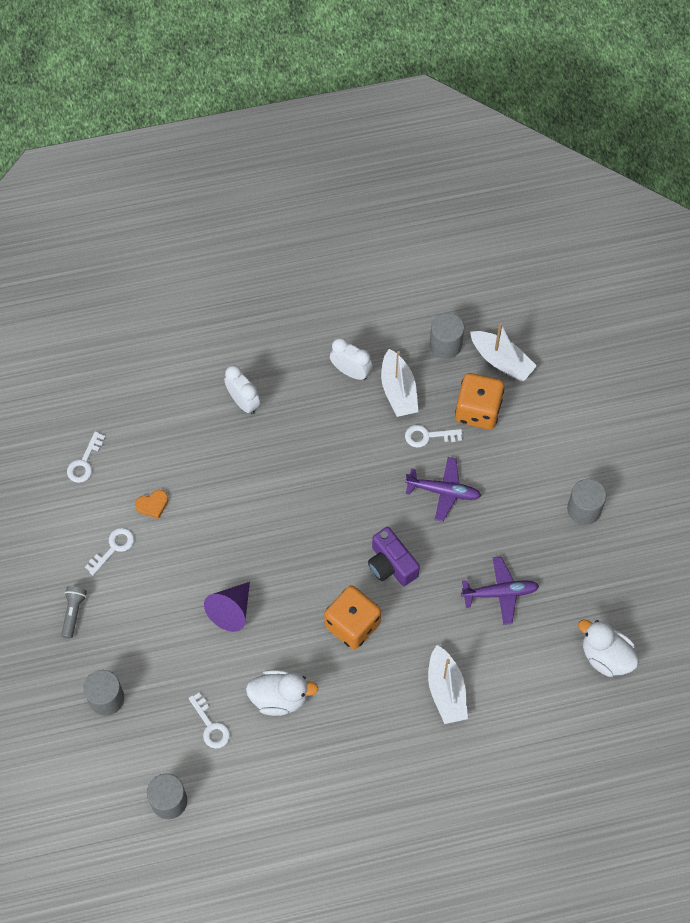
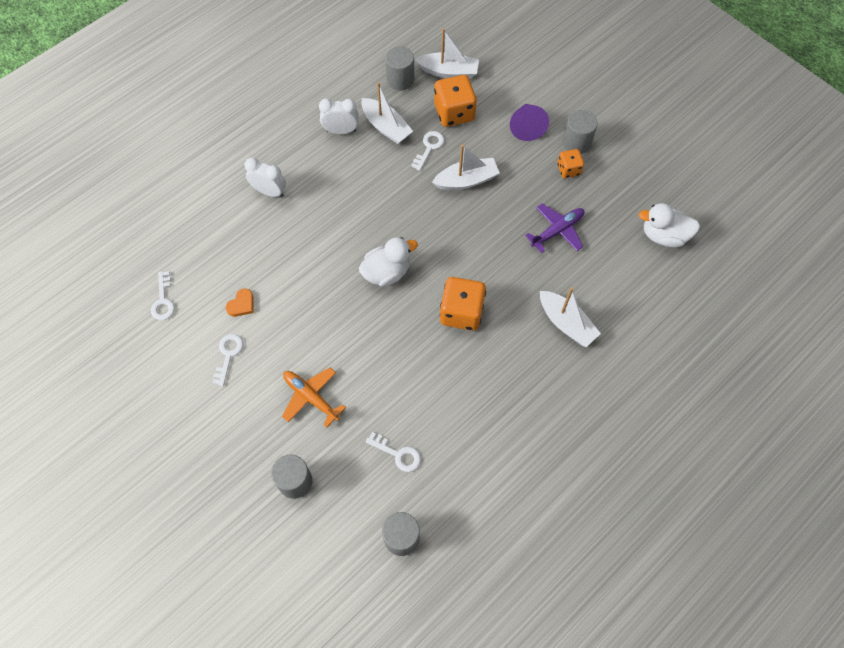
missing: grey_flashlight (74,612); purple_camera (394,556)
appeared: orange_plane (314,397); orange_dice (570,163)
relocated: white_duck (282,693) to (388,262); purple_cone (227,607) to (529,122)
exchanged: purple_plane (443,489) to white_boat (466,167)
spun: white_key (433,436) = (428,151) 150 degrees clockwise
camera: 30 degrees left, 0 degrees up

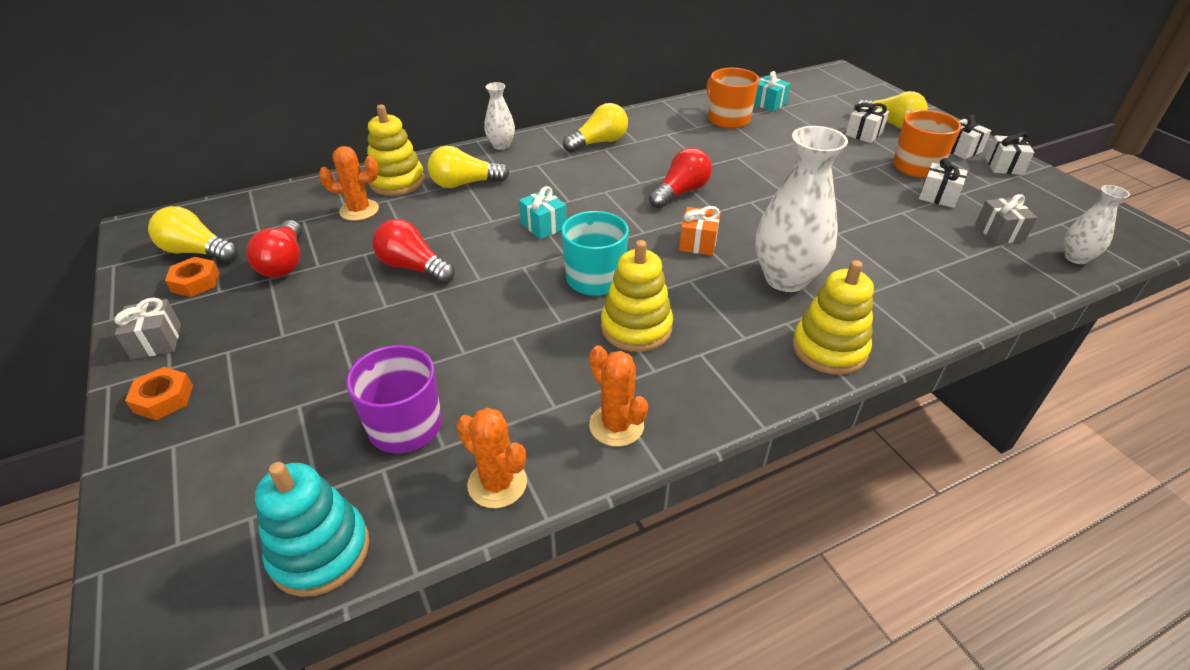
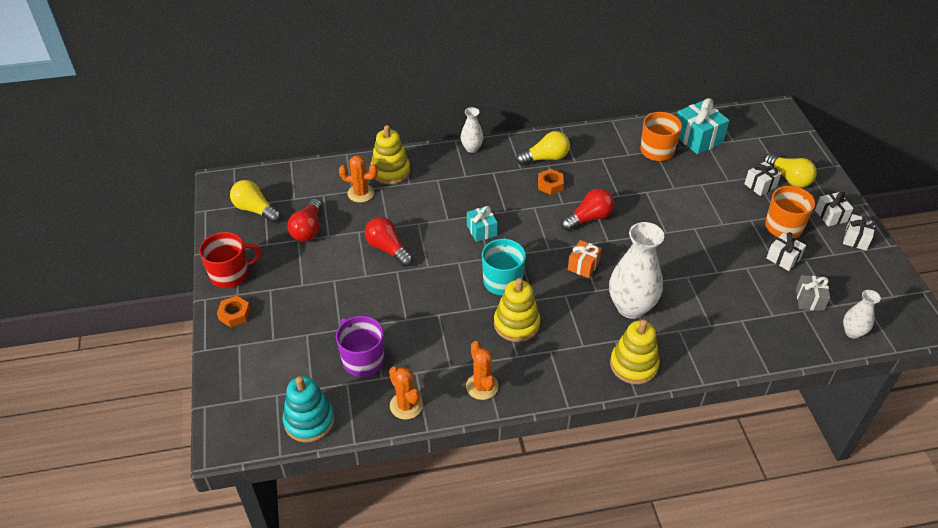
missing: yellow_light_bulb (469,167)
relocated: orange_nut (192,277) to (551,182)
exchanged: grey_gift (147,328) to red_mug (230,260)
size: turquoise_gift (772,91) = (703,126) x1.66
camera: 15 degrees right, 5 degrees up

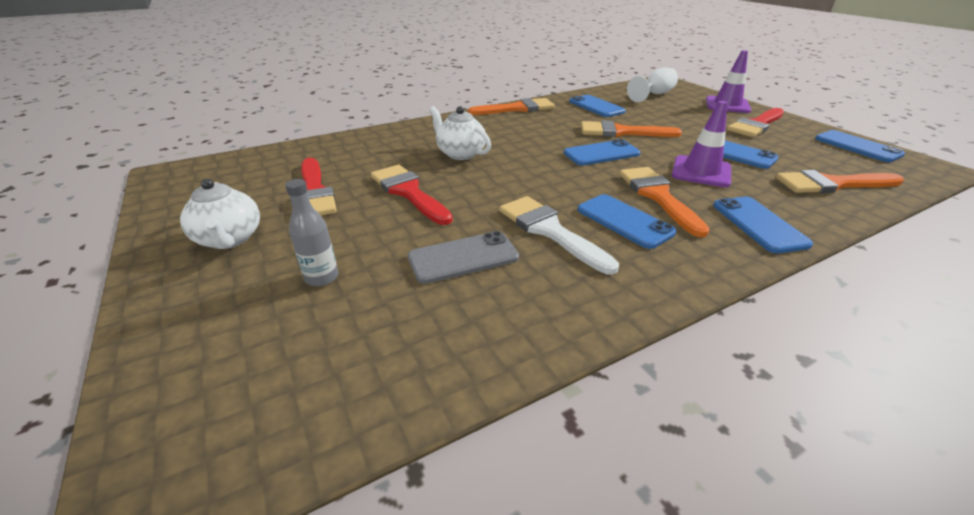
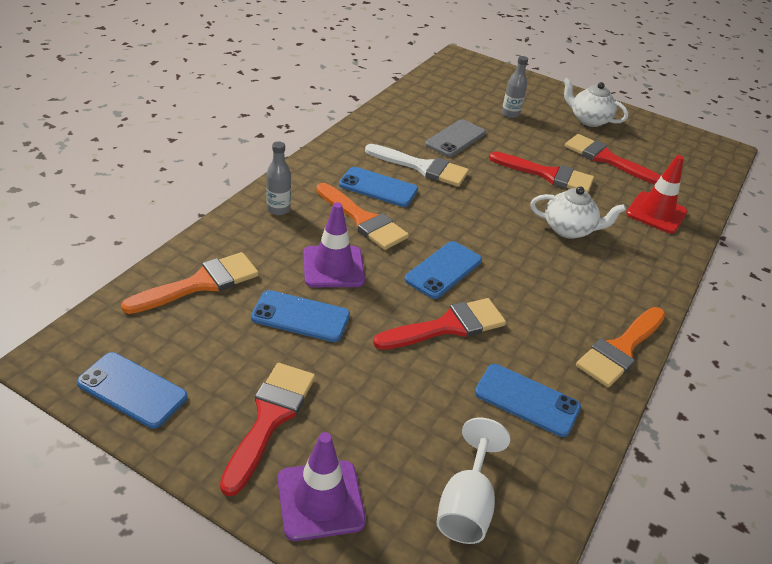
appeared: red_traffic_cone (656,194)
exchanged: blue_phone (763,225) to grey_bottle (278,178)
colour: orange_brush (631,128) to red_brush (439,324)
camera: 145 degrees right, 5 degrees up

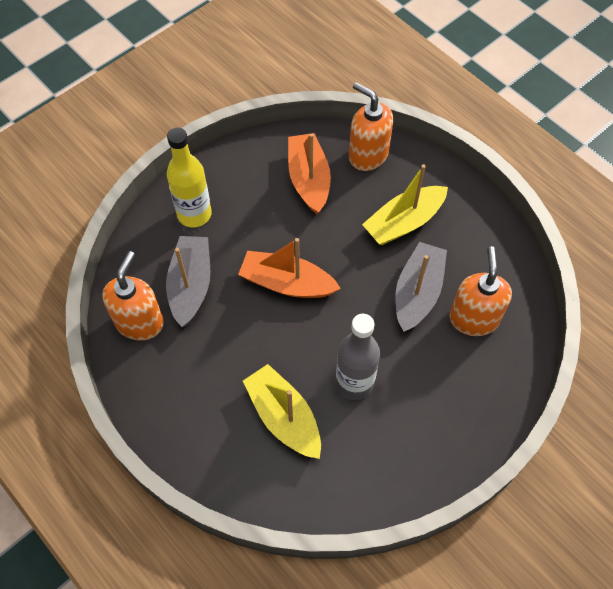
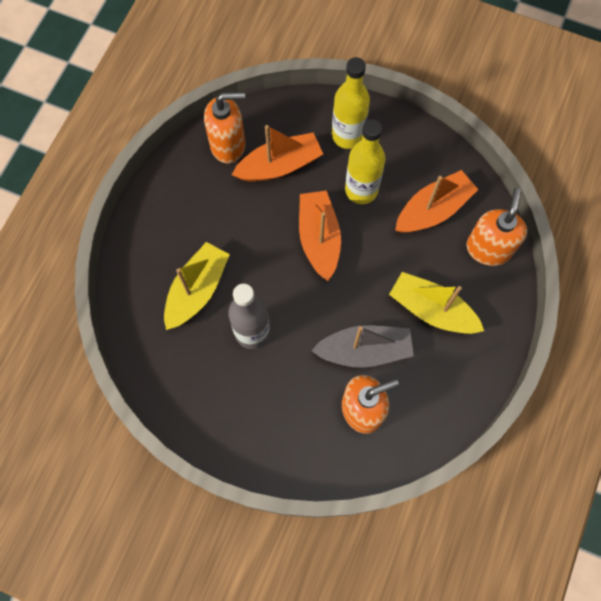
appeared: yellow_bottle (365,161)
colour: grey_boat (188,281) to orange_boat (277,153)
camera: 65 degrees right, 10 degrees up

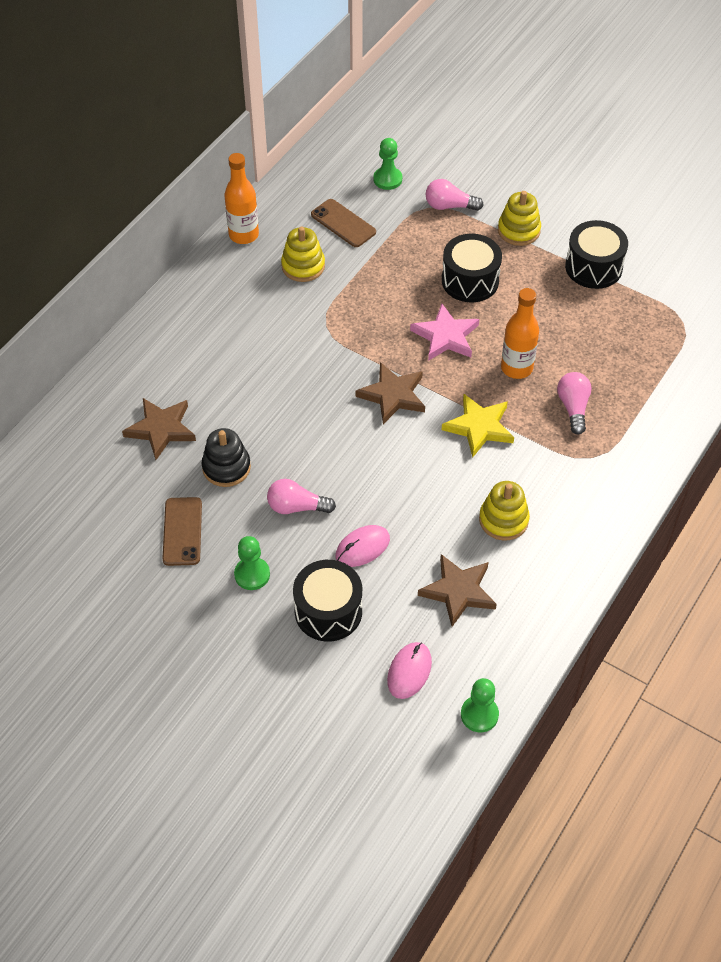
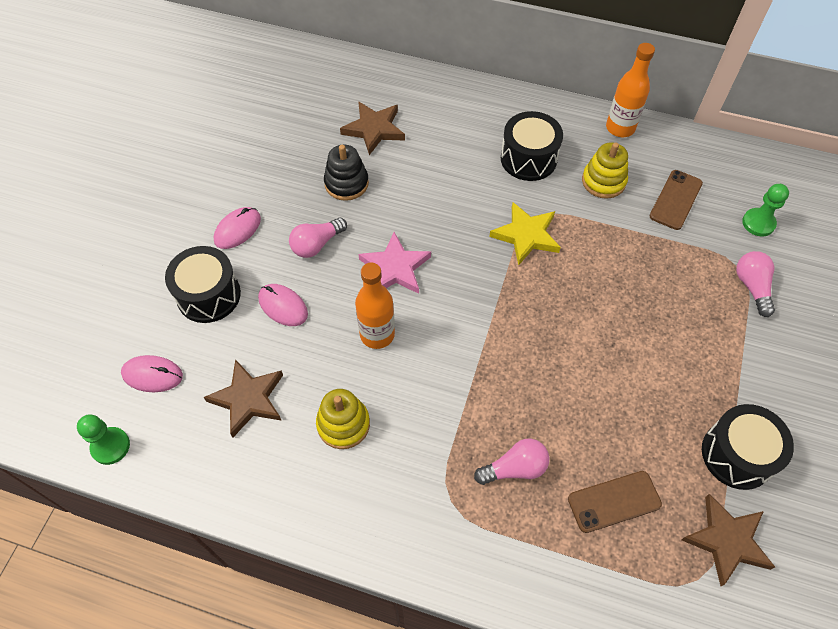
missing: yellow_stacking_toy (519,218)
relocated: orange_bottle (520,333) to (375,306); pink_star (444,332) to (394,263); yellow_star (478,426) to (525,234); black_drum (472,268) to (532,146); brown_phone (182,531) to (615,502); brown_star (390,393) to (728,540)
exchanged: green_pawn (252,563) to pink_mouse (237,228)
spun: pink_light_bulb (301,496) = (318,238) 120 degrees counterclockwise
camera: 75 degrees right, 5 degrees up

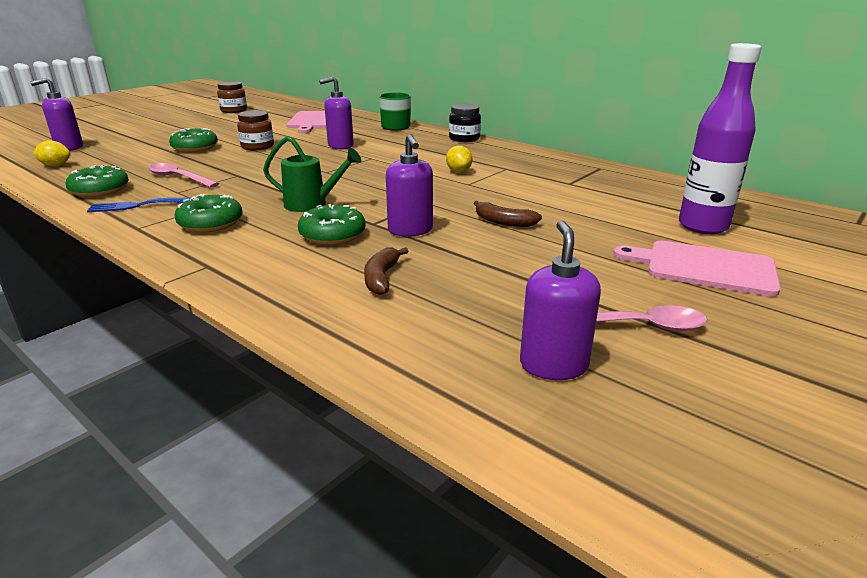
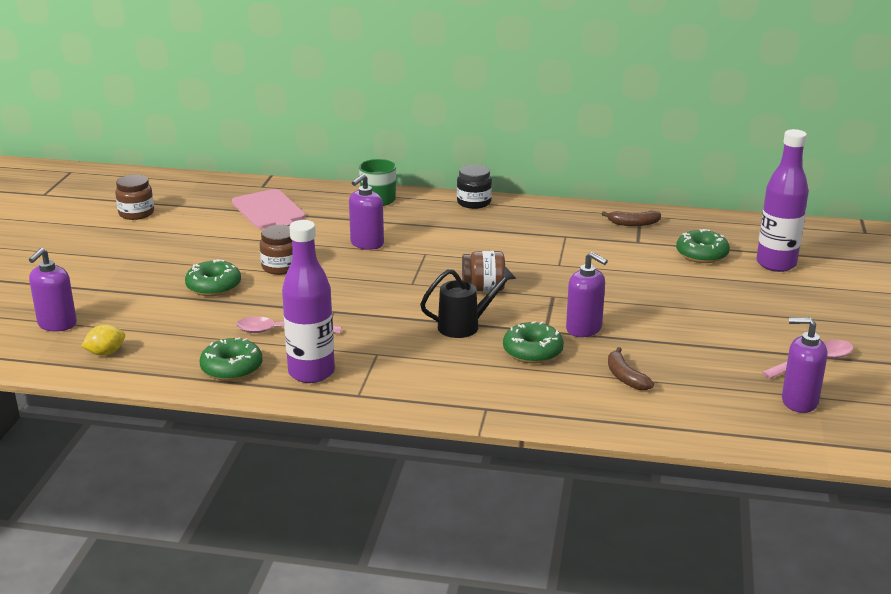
missing: yellow_lemon (459,159); pink_cutting_board (697,268)
appeared: brown_jar (483,271)
relocated: brown_banana (508,214) to (631,218); green_donut (208,213) to (703,246)
exchanged: blue_fork (139,205) to purple_bottle (308,301)
colour: green_watering_can (312,174) to black_watering_can (468,302)
spun: purple_soap_dispenser (560,300) = (804,365) 45 degrees counterclockwise
camera: 30 degrees left, 0 degrees up

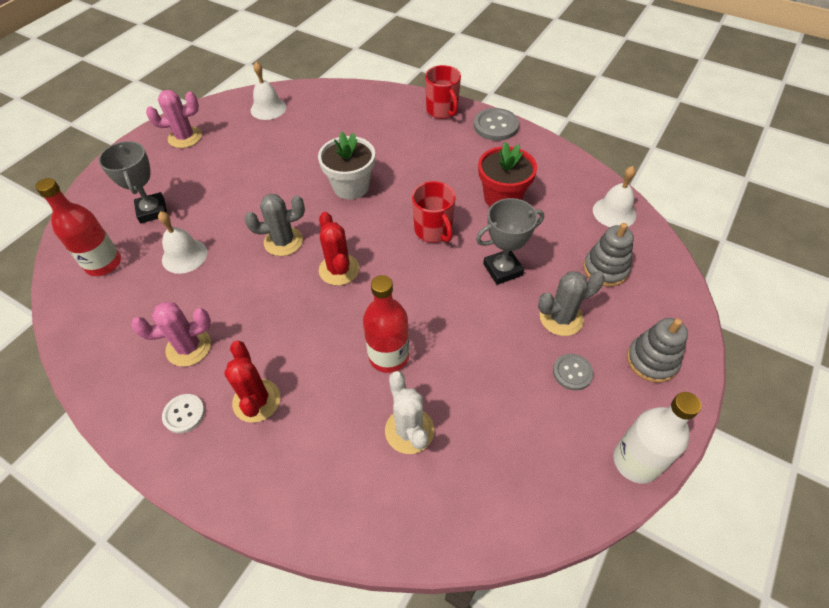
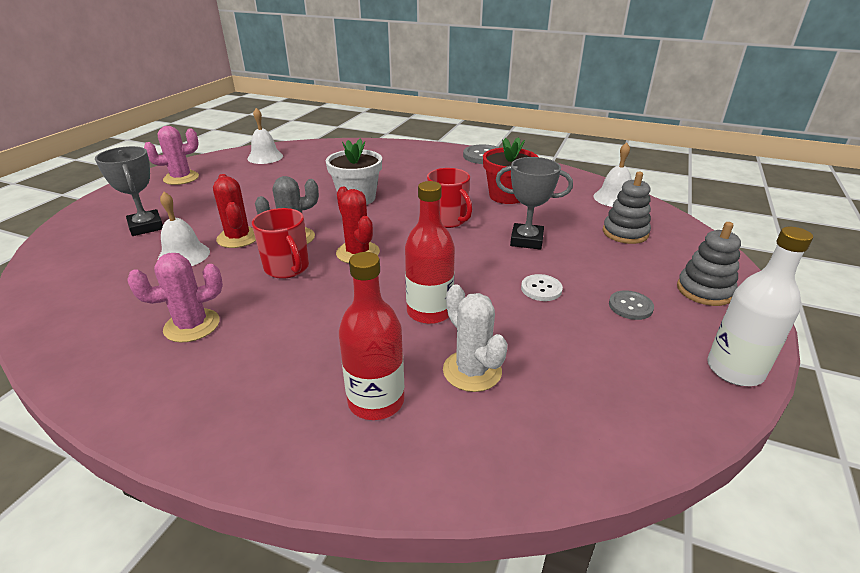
missing: grey_cactus (571,303)
relocated: red_cactus (252,382) to (234,211); red_mug (443,92) to (280,243); red_bottle (78,227) to (371,336); white_button (183,413) to (542,287)
spun: grey_trophy (510,241) = (534,203) 45 degrees clockwise
camera: 10 degrees left, 20 degrees down

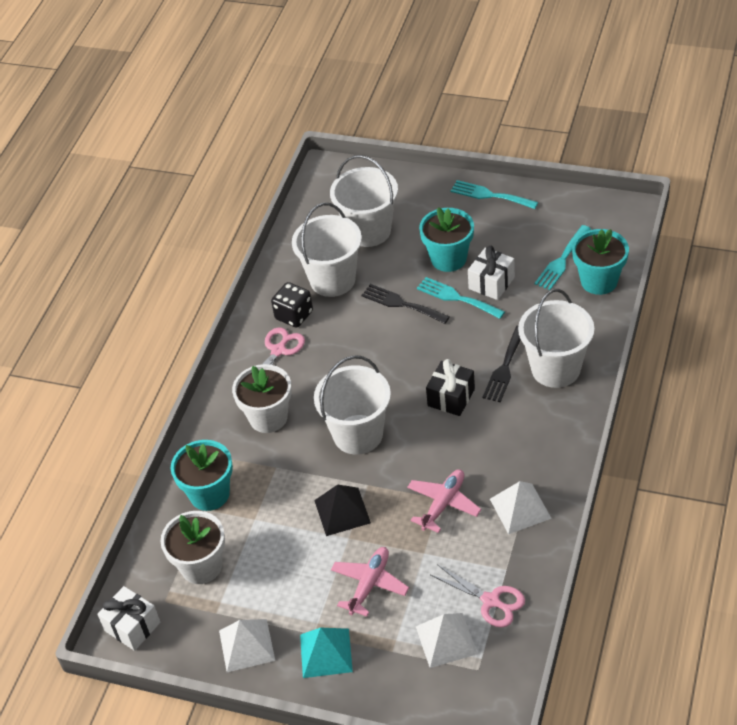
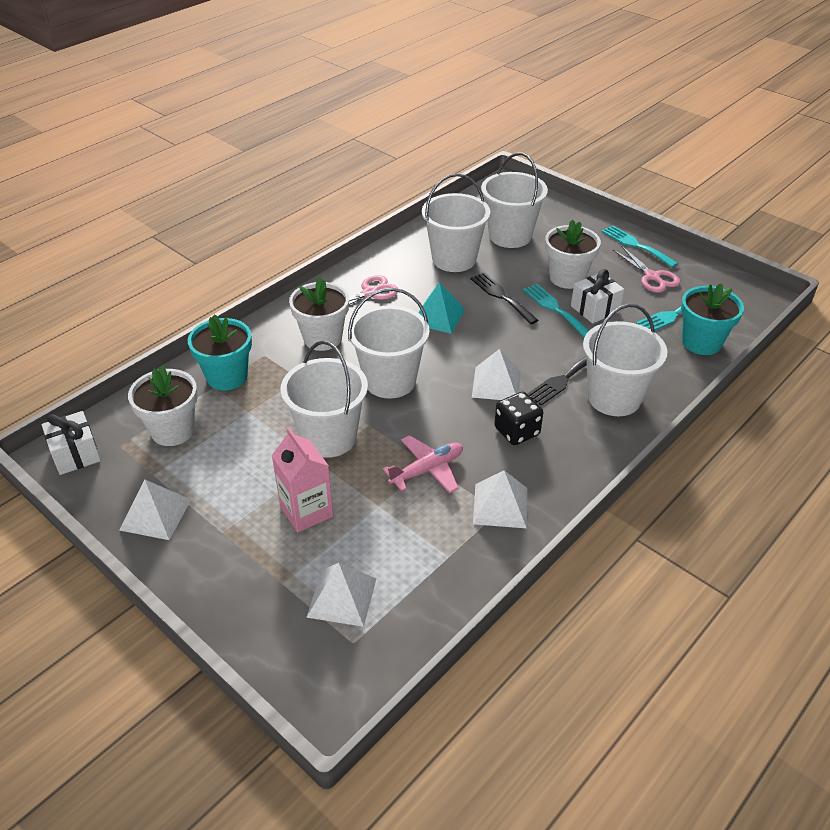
relocated: turquoise_pyramid (326,653) to (441,308); black_dice (292,305) to (518,418); pink_scissors (478,596) to (646,269)
exchanged: pink_plane (370,582) to pink_carton (302,480); black_pyramid (342,510) to white_bucket (324,399); black_gift (450,387) to white_pyramid (496,374)
colour: turquoise_flower_pot (446,239) to white_flower_pot (573,254)
camera: 20 degrees right, 5 degrees down

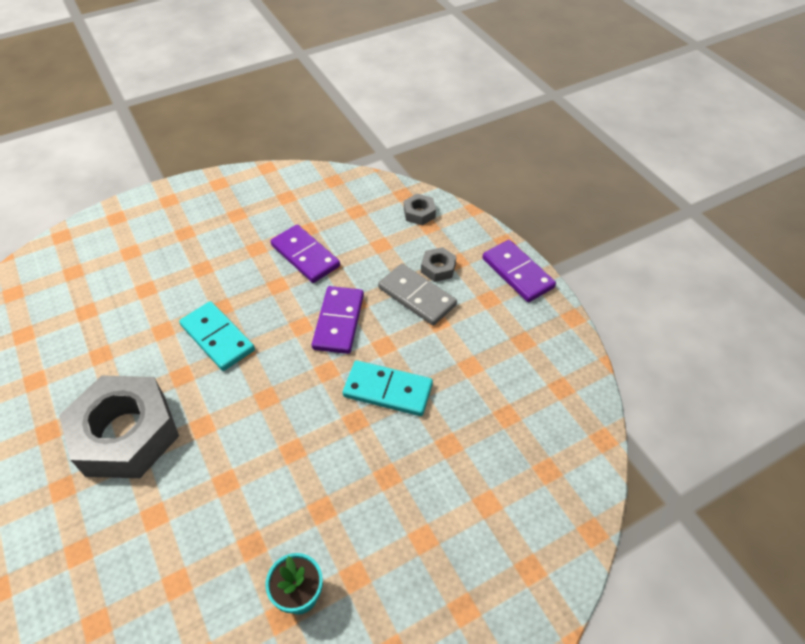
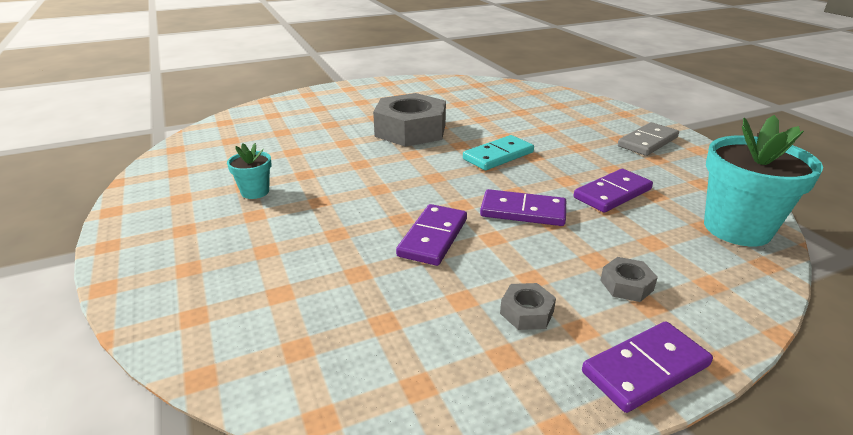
appeared: turquoise_flower_pot (763,180)
relocated: grey_nut (420,209) to (528,306); grey_domino (417,295) to (648,139)
colour: turquoise_domino (388,388) to purple_domino (431,235)
camera: 95 degrees right, 20 degrees down

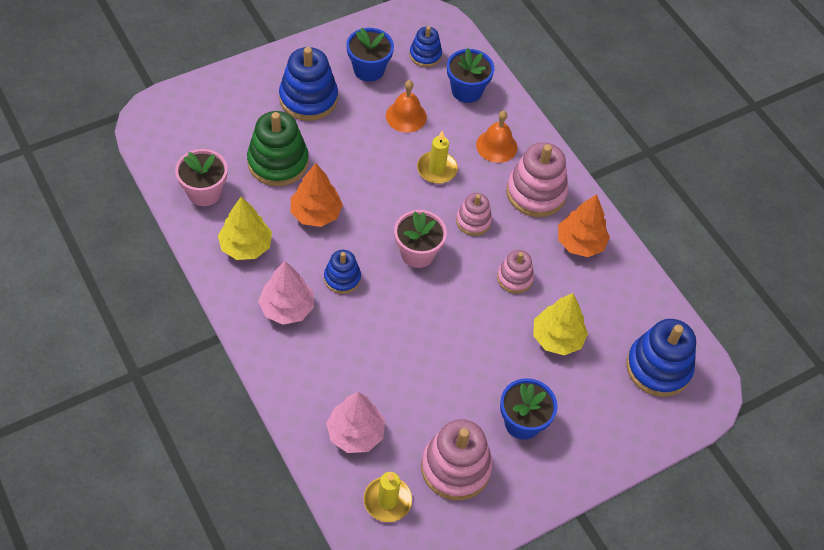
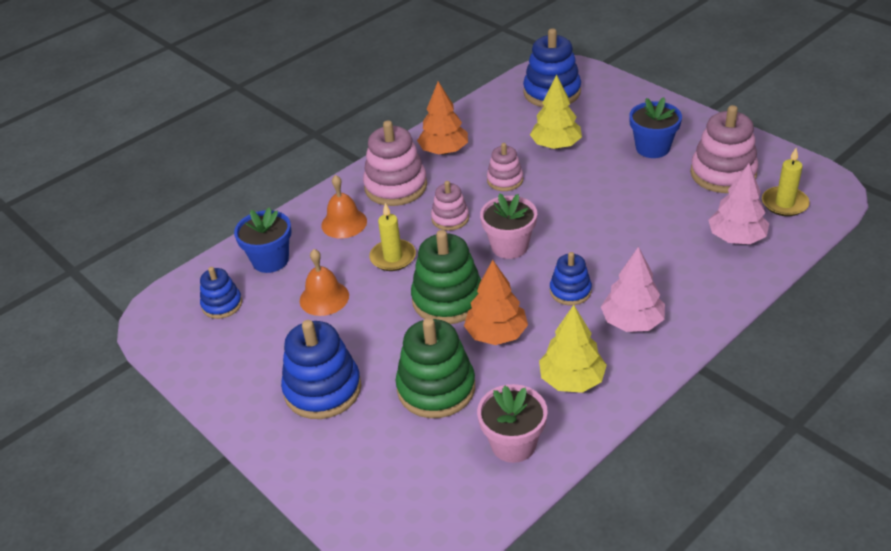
missing: blue_flower_pot (370,55)
appeared: green_stacking_toy (446,277)
camera: 95 degrees left, 15 degrees down

